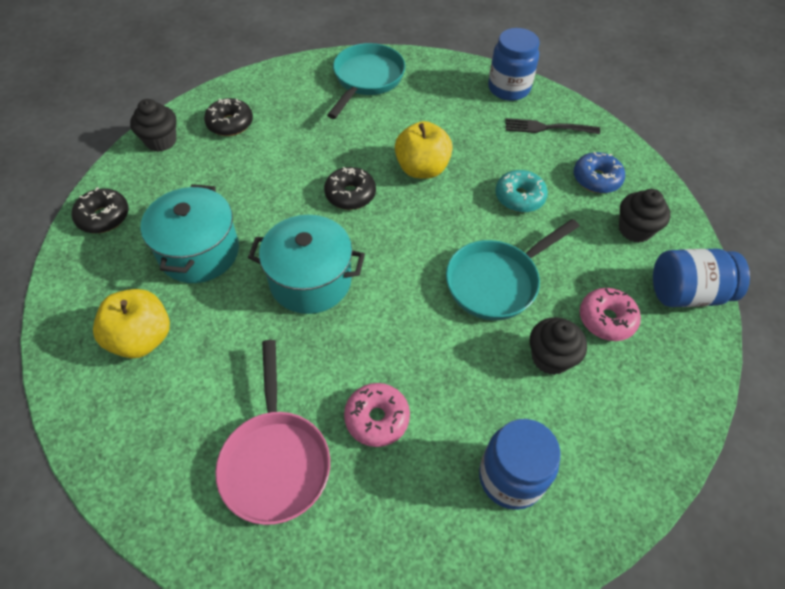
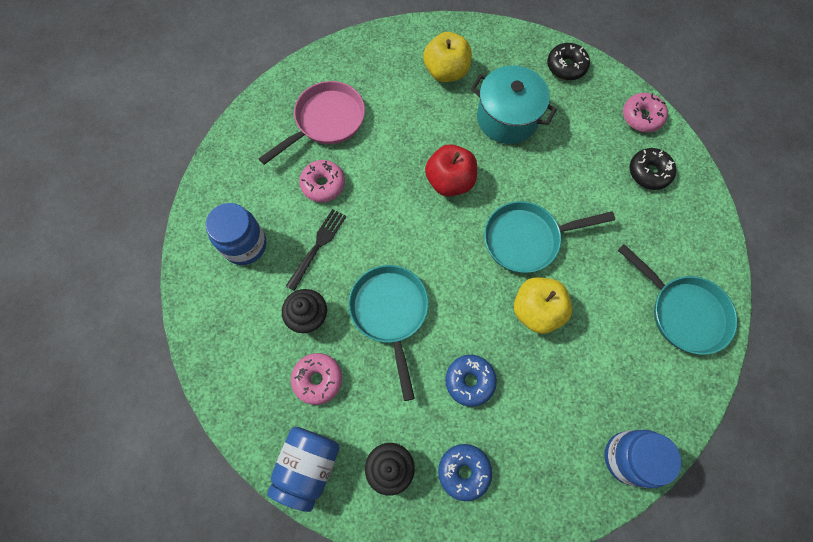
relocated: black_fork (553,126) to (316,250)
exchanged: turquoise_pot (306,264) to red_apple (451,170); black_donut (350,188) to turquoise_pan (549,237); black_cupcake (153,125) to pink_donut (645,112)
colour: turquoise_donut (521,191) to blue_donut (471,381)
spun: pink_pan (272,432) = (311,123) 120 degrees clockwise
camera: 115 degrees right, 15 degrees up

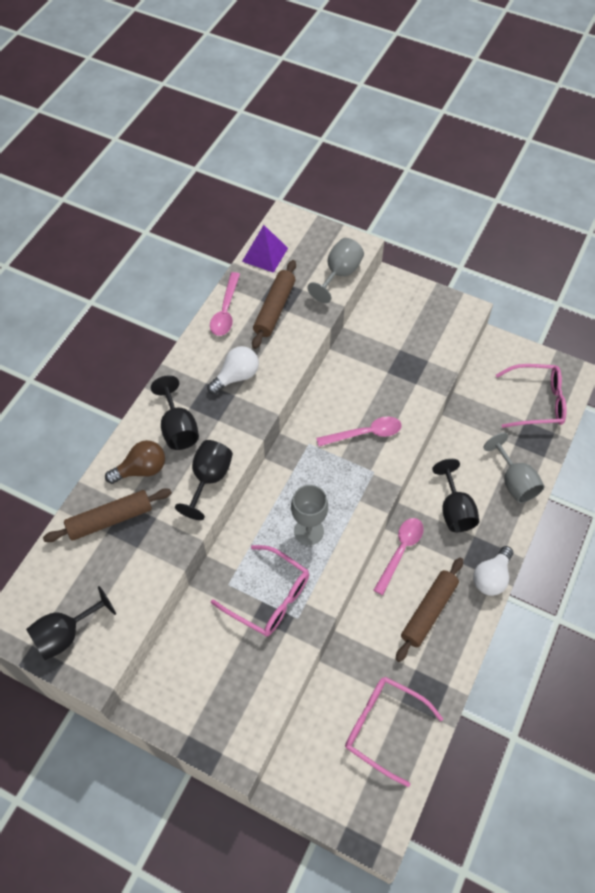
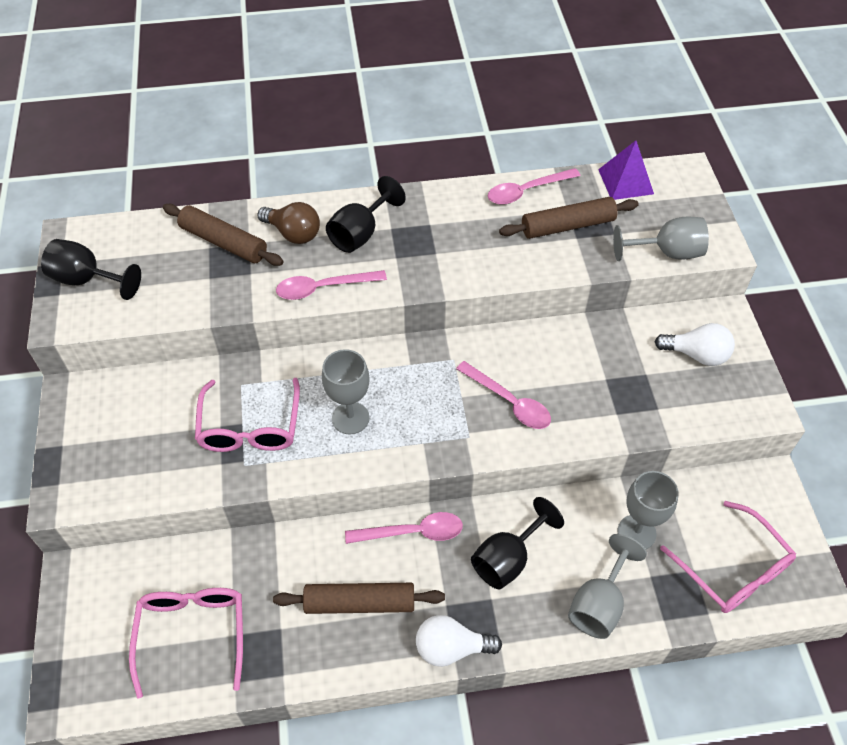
appeared: grey_goblet (648,510)
relocated: white_light_bulb (233,370) to (695,344)
exchanged: black_goblet (204,480) to pink_spoon (331,285)
camera: 55 degrees right, 5 degrees down

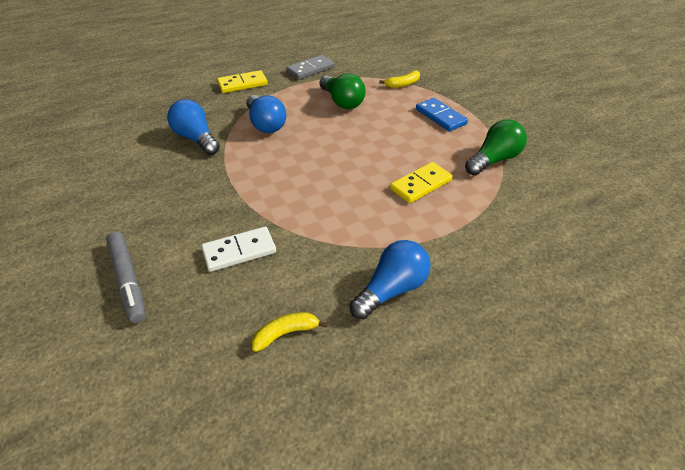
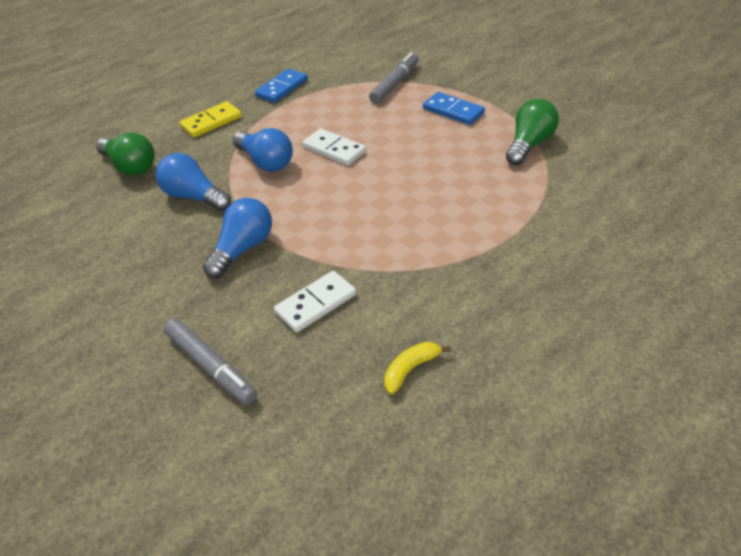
missing: yellow_domino (421,182)
appeared: white_domino (334,147)
relocated: green_light_bulb (342,91) to (125,154); blue_light_bulb (390,279) to (237,238)
exchanged: yellow_banana (399,79) to grey_marker (394,78)
colour: grey_domino (310,67) to blue_domino (281,86)
camera: 15 degrees left, 0 degrees up

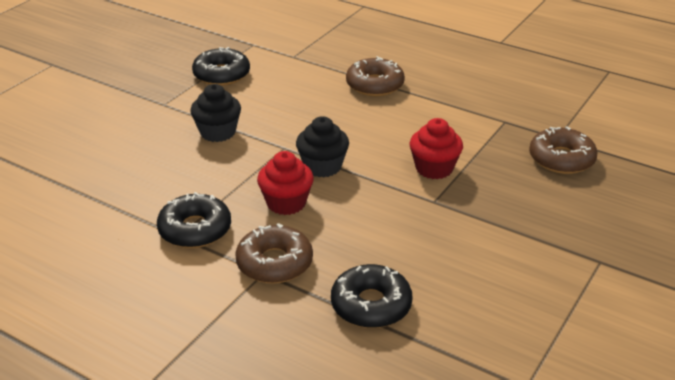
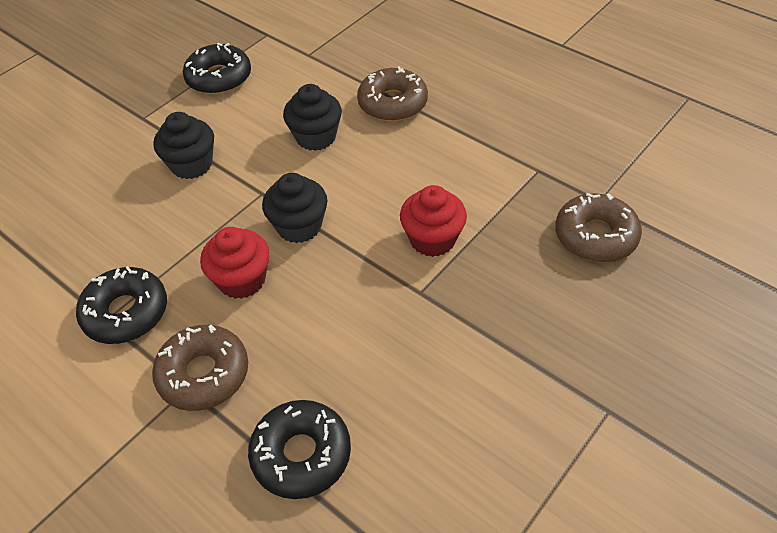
appeared: black_cupcake (312,117)
camera: 10 degrees right, 15 degrees up

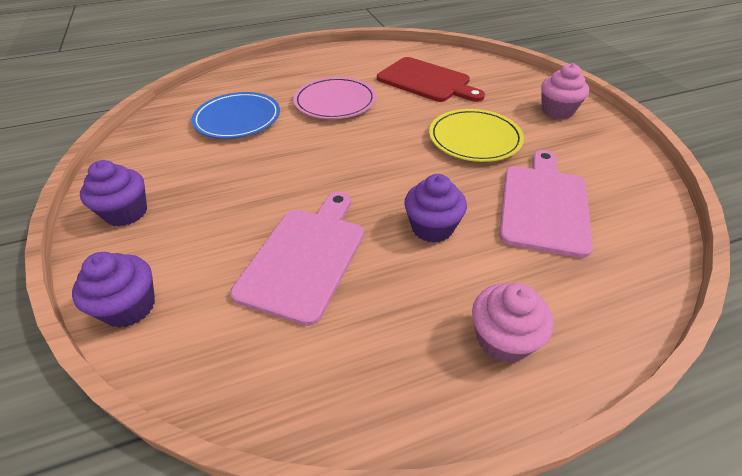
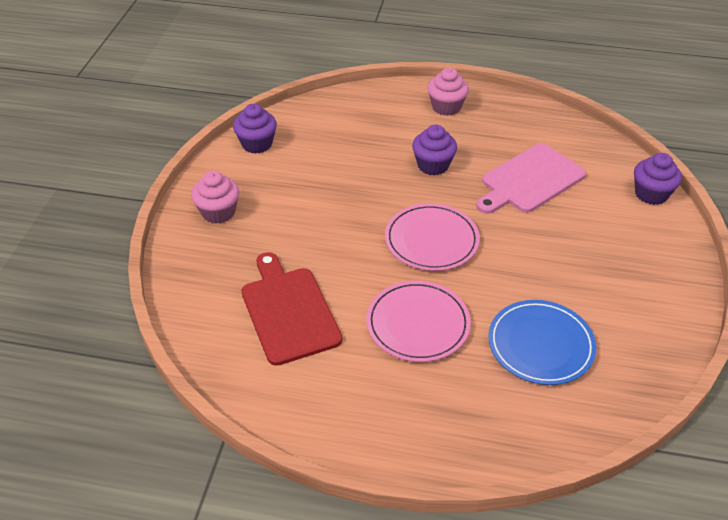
missing: yellow_plate (476,135); pink_cutting_board (546,204)
appeared: pink_plate (432,237)
relocated: purple_cupcake (113,193) to (255,129)
camera: 150 degrees left, 0 degrees up

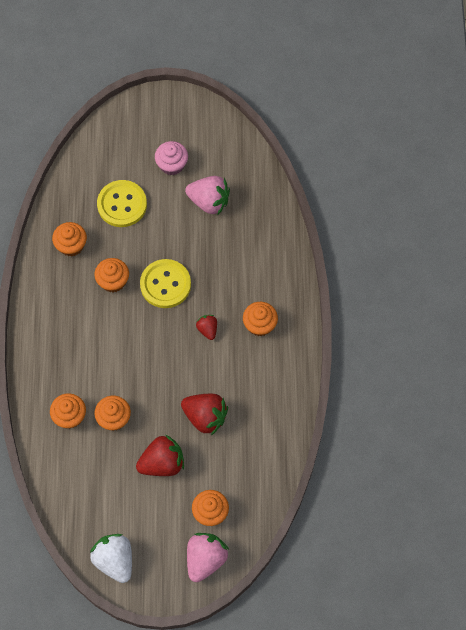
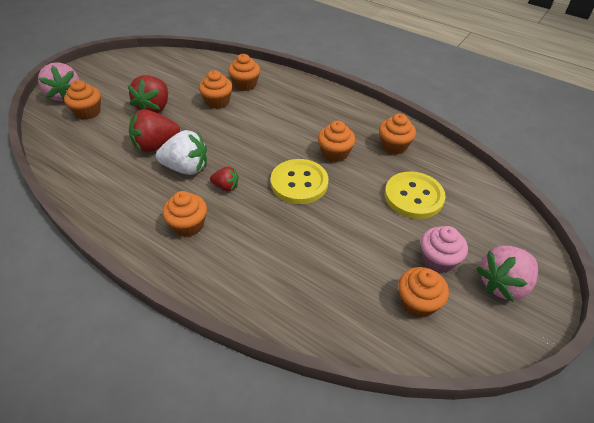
appeared: orange_cupcake (423,292)
relocated: white_strawberry (111,558) to (181,152); pink_strawberry (207,195) to (507,274)
camera: 125 degrees right, 20 degrees down

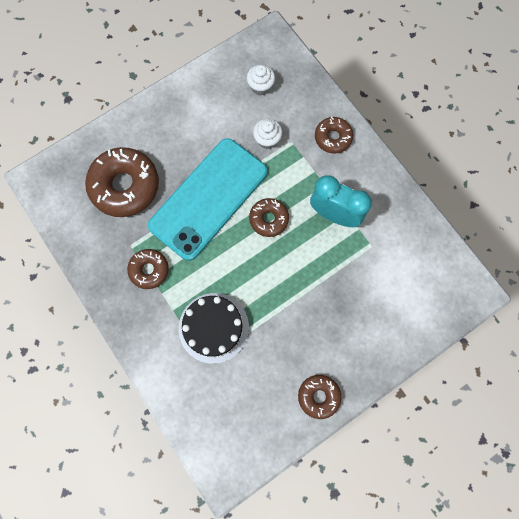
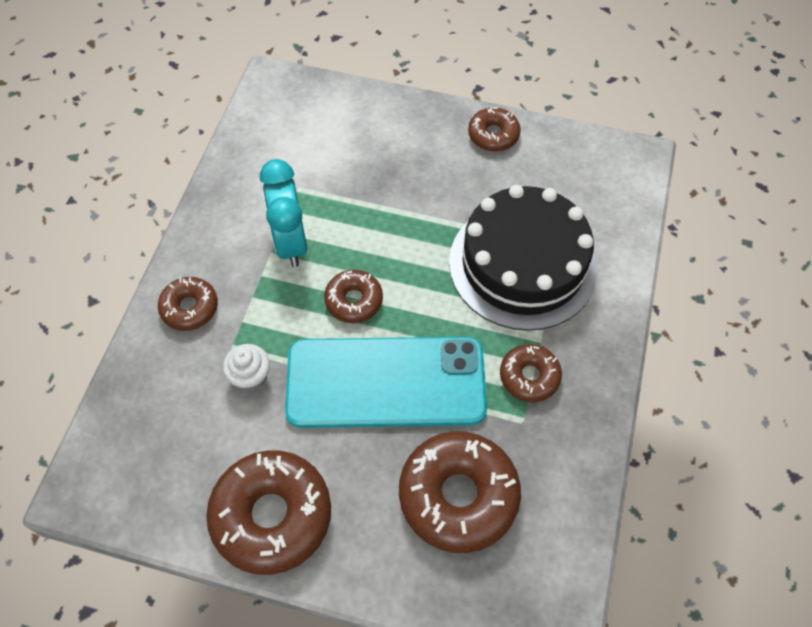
missing: white_cupcake (261,79)
appeared: brown_donut (268,512)
size: black_cake (214,328) = (523,258) x1.54
camera: 130 degrees left, 15 degrees down

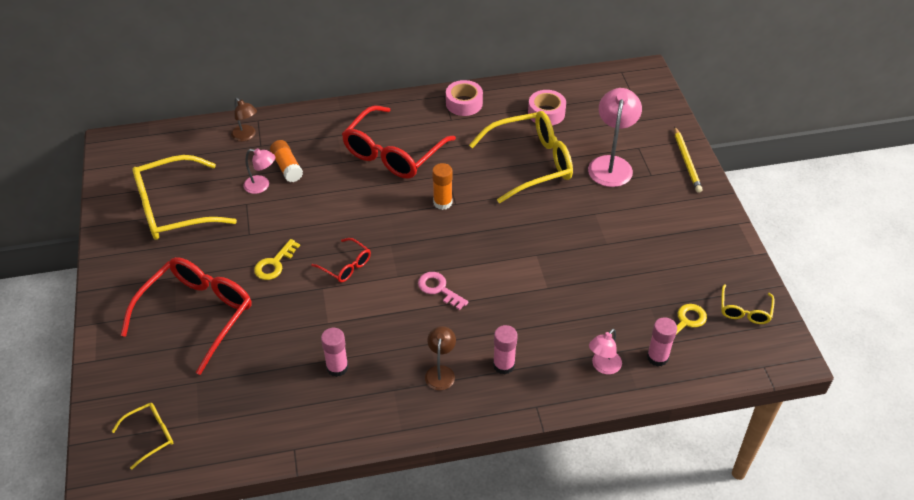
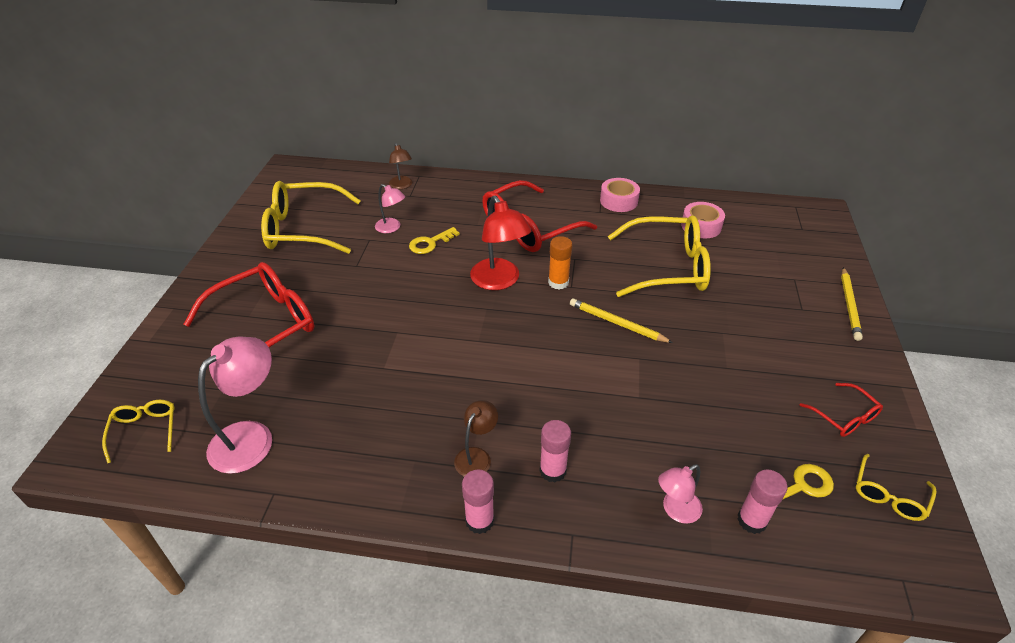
missing: orange_glue_stick (286,161); pink_key (443,291)
appeared: red_lamp (501,243); yellow_pencil (621,320)
relocated: pink_lamp (615,137) to (235,405); yellow_key (277,259) to (434,240); pink_glue_stick (334,352) to (478,502); red_glasses (341,260) to (841,410)
spun: yellow_glasses (142,436) = (138,432) 90 degrees counterclockwise
camera: 20 degrees right, 5 degrees down

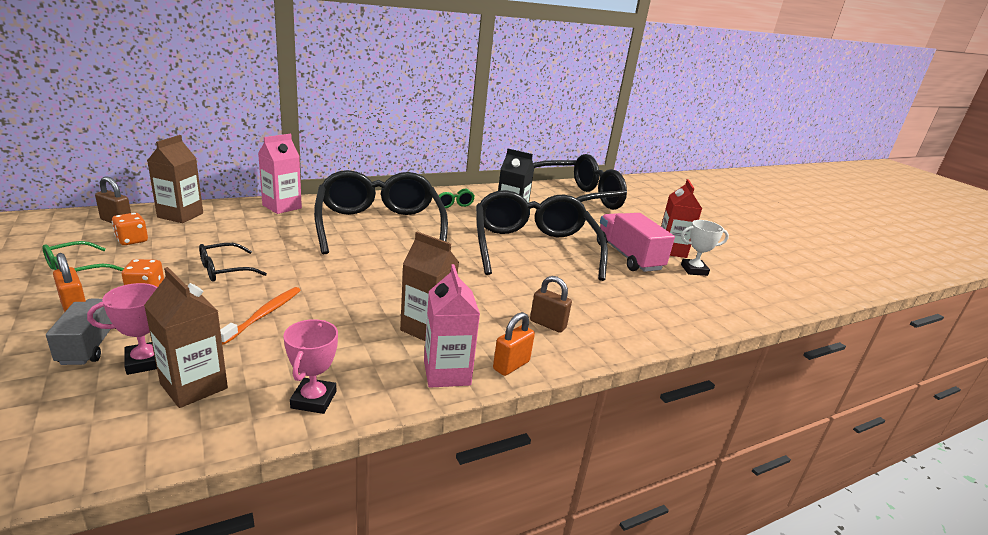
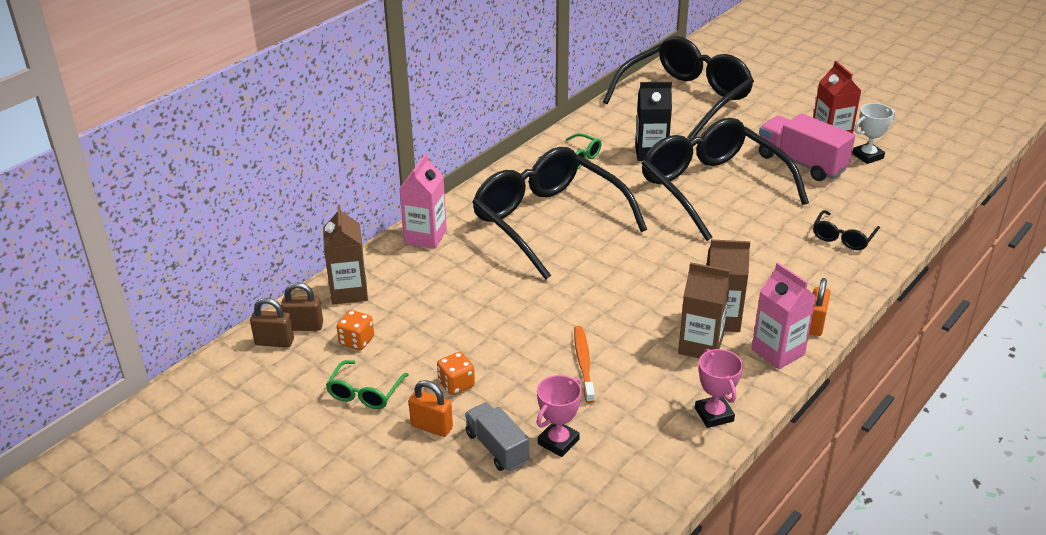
relocated: brown_padlock (551,304) to (272,323); brown_carton (186,337) to (704,310); black_glasses (233,262) to (846,230)
camera: 20 degrees left, 10 degrees up

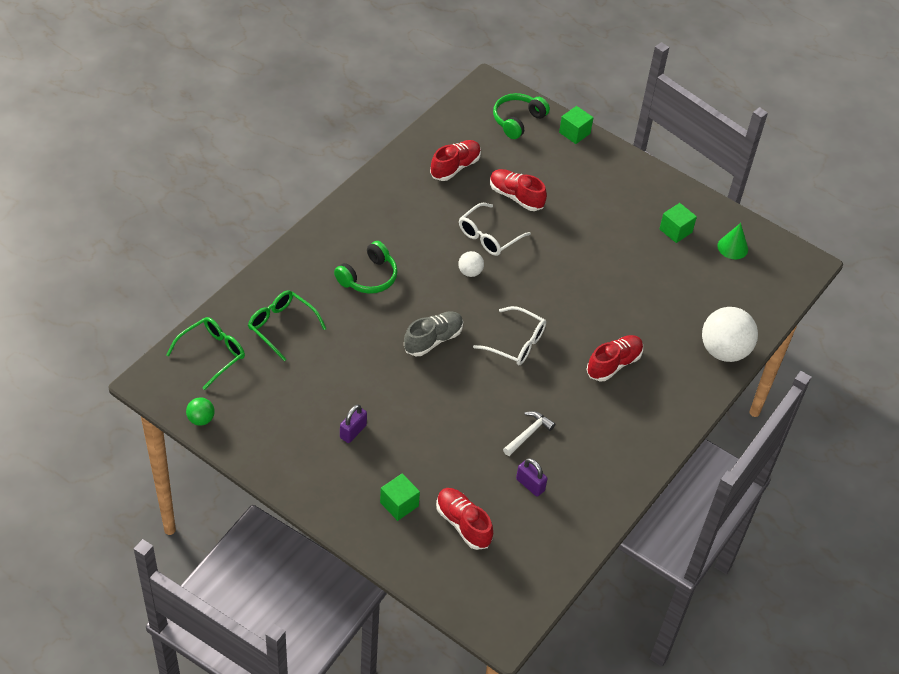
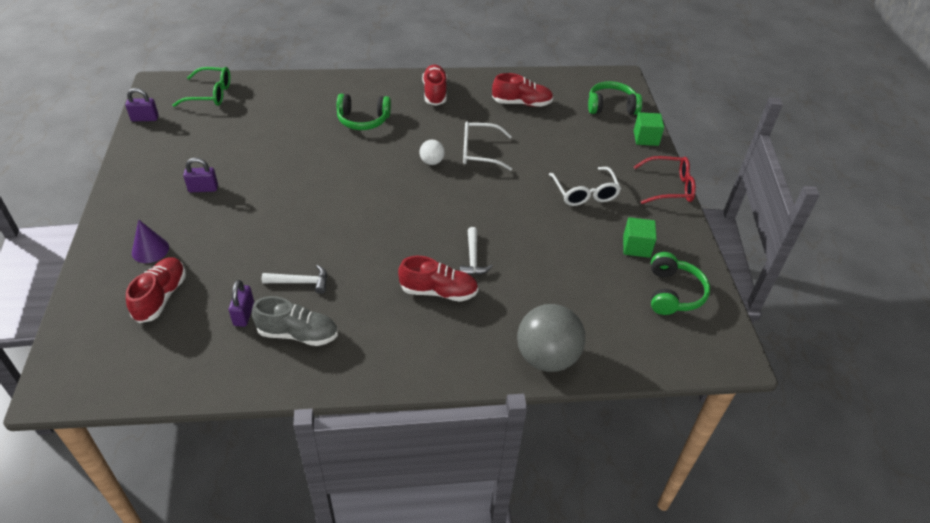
missing: green_glasses (287,325)
appeared: white_hammer (476,251); red_glasses (665,180)
relocated: grey_shoe (433,333) to (295,321); red_shoe (518,190) to (434,85); white_glasses (509,336) to (585,186)
exchanged: green_ball (200,412) to purple_padlock (142,104); green_cube (400,497) to purple_cone (150,241); green_cone (733,241) to green_headphones (680,283)
colour: white_ball (730,334) to grey_ball (551,338)
camera: 50 degrees right, 5 degrees down

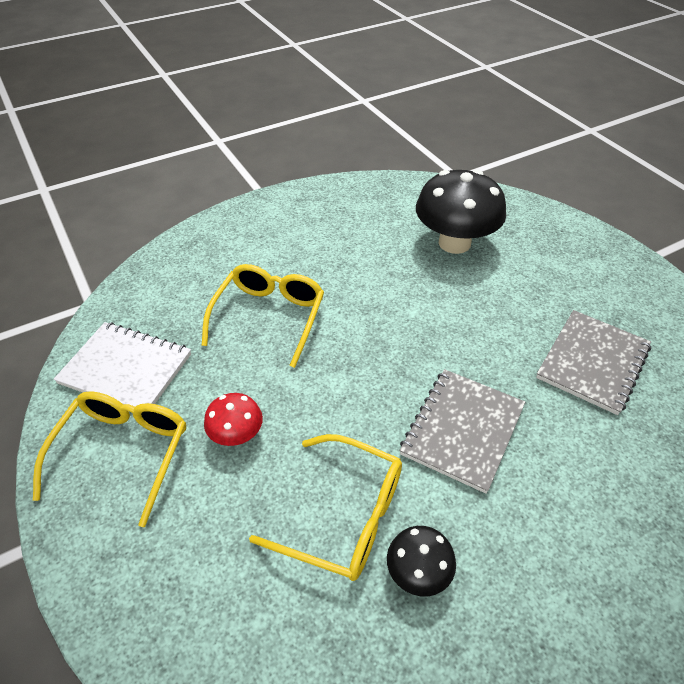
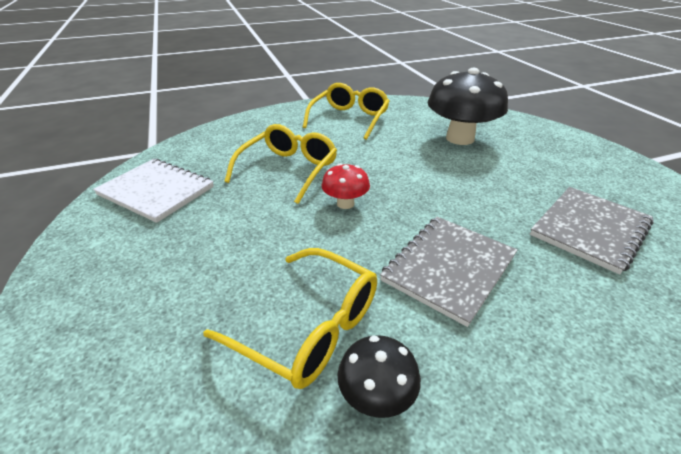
relocated: yellow_glasses (109,459) to (346,111); red_mushroom (233,419) to (345,186)
camera: 10 degrees right, 10 degrees down

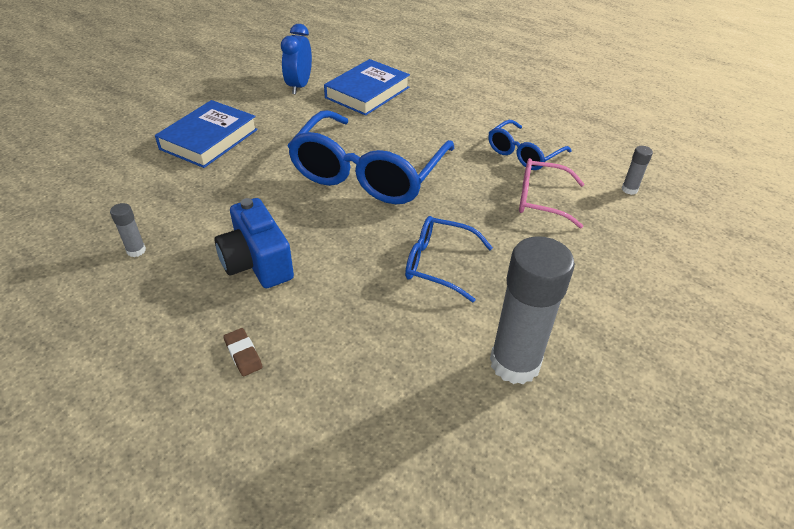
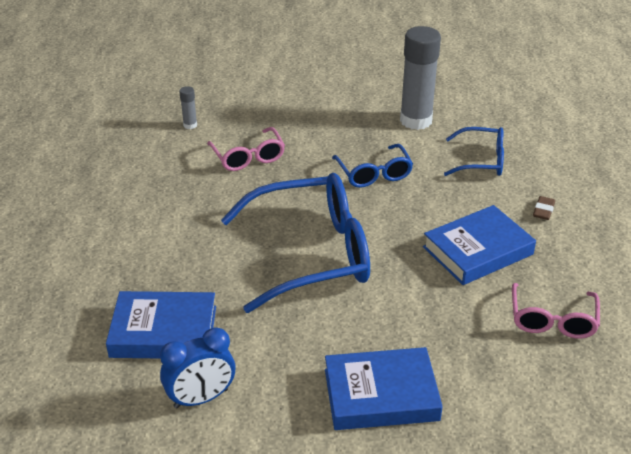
relocated: blue_glasses (530,145) to (474,151)
exchanged: blue_camera (254,243) to blue_book (479,245); grey_glue_stick (128,230) to pink_glasses (556,311)
camera: 125 degrees left, 5 degrees down

